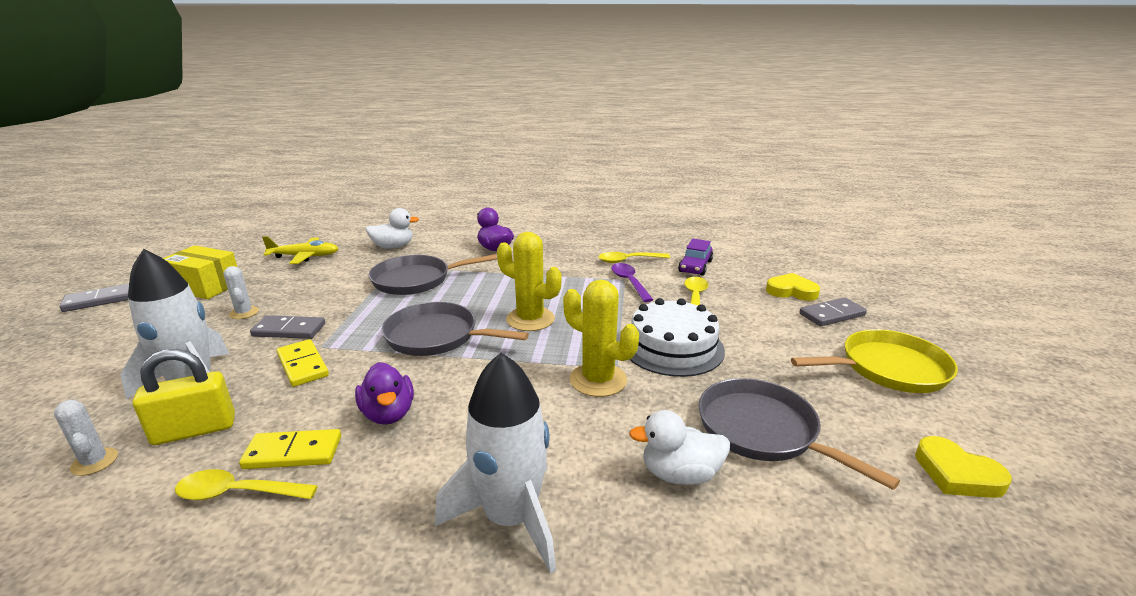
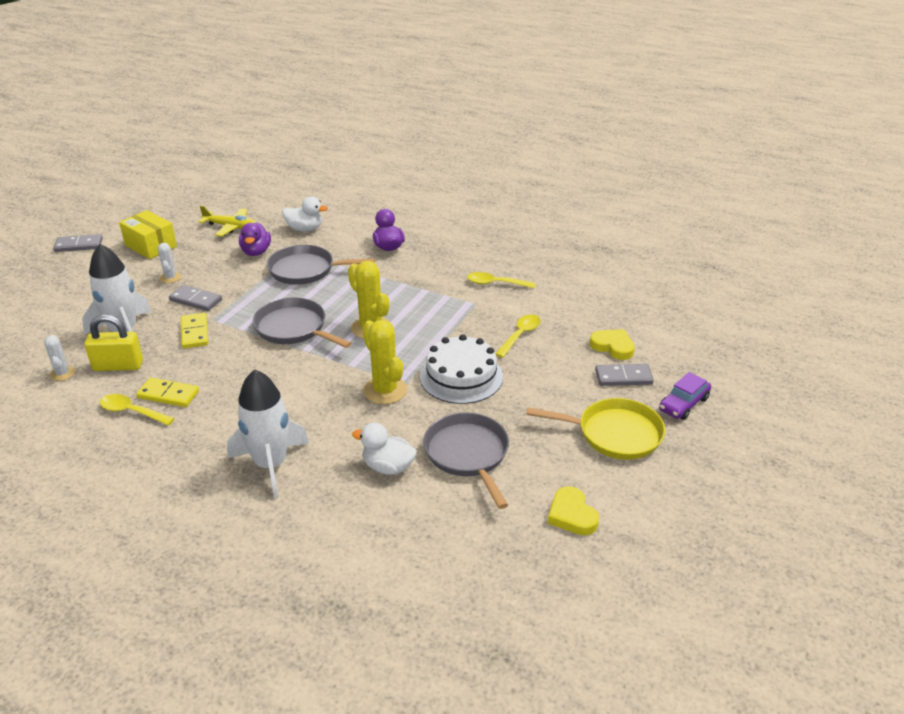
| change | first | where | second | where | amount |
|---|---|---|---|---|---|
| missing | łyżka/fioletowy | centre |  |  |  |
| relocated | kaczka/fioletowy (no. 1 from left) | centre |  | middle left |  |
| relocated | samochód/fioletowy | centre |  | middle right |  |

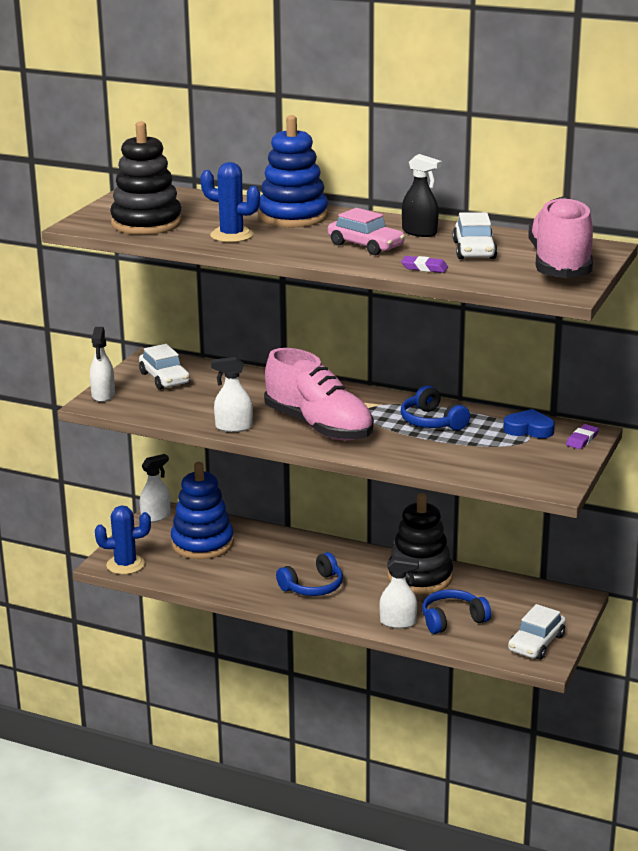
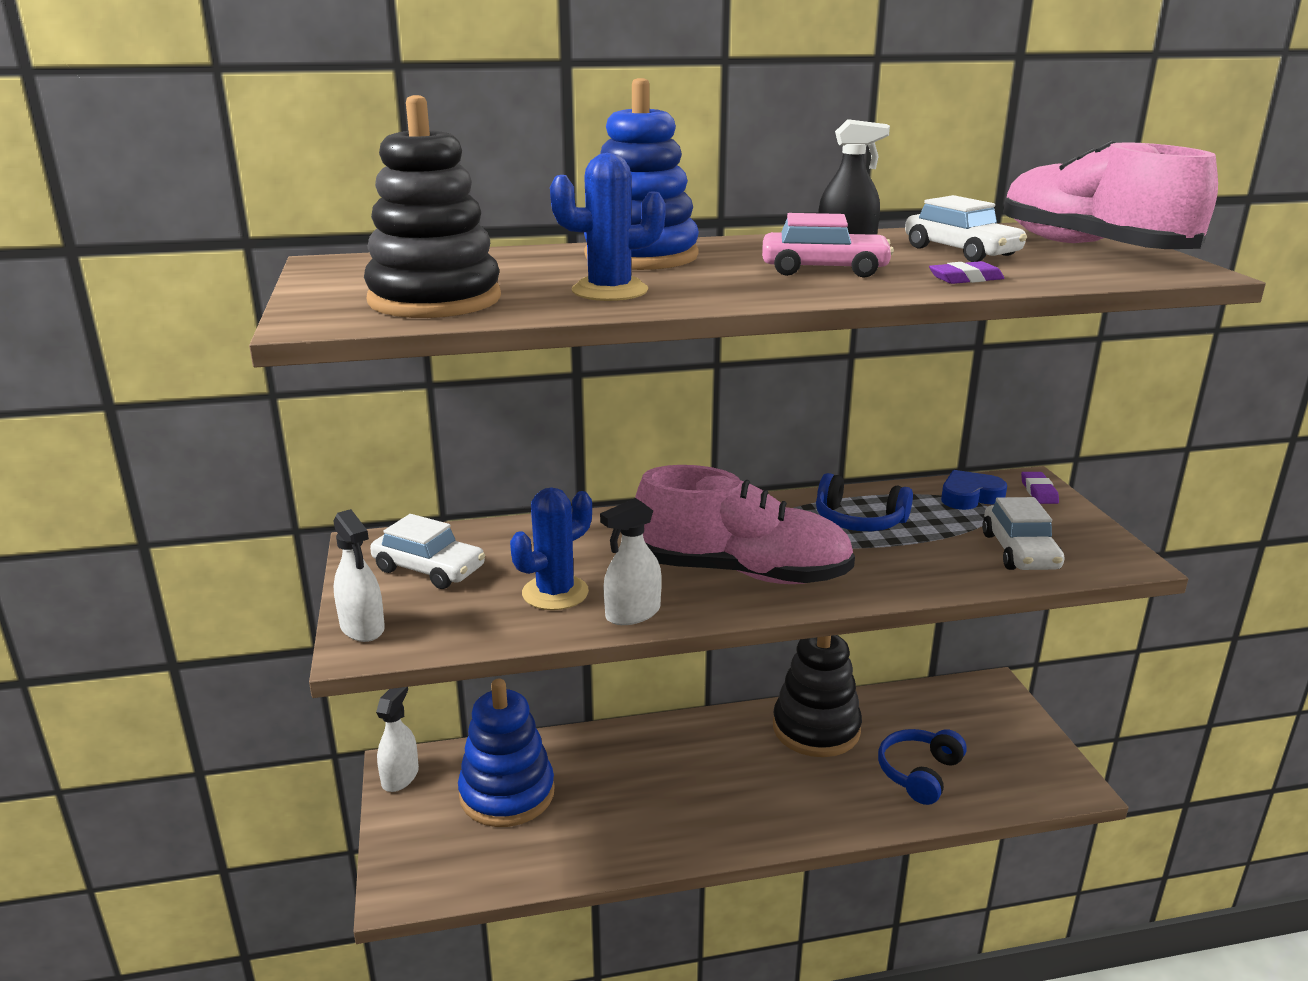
| change | first | where | second | where | amount |
|---|---|---|---|---|---|
| missing | słuchawki/niebieski (no. 1 from left) | bottom centre |  |  |  |
| missing | spryskiwacz/biały (no. 4 from left) | bottom centre |  |  |  |
| relocated | kaktus/niebieski (no. 1 from left) | middle left |  | centre |  |
| relocated | samochód/biały (no. 3 from left) | bottom right |  | middle right |  |

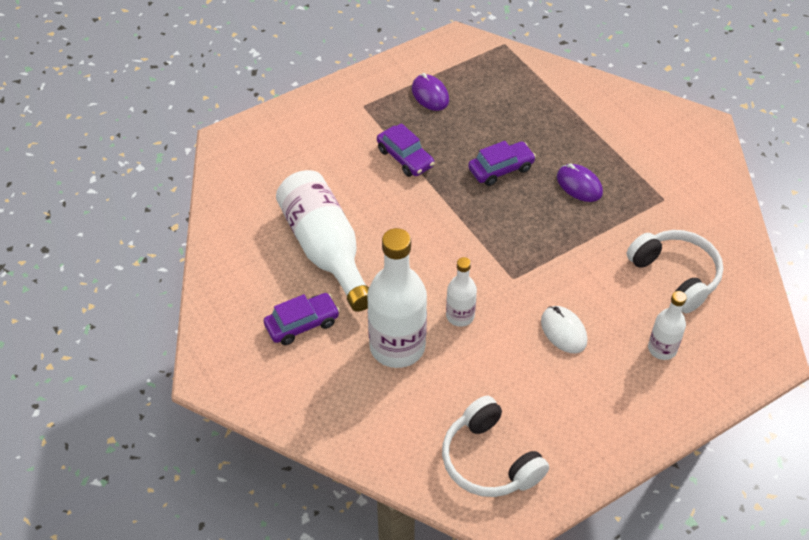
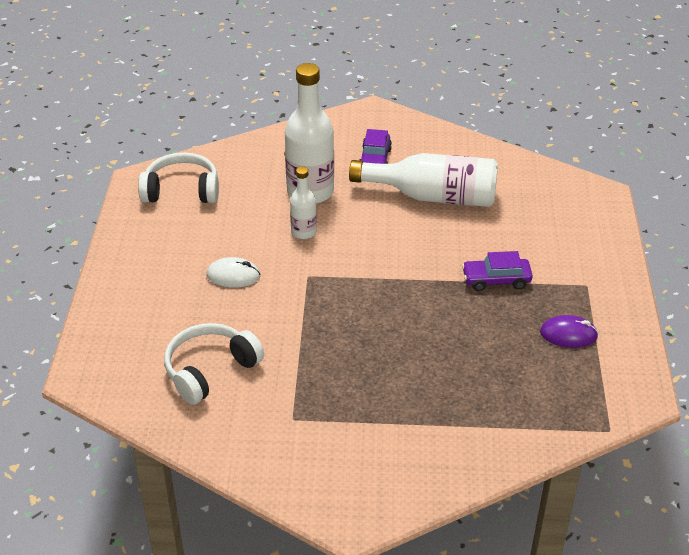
| change | first | where | second | where | amount |
|---|---|---|---|---|---|
| missing | samochód/fioletowy (no. 3 from left) | top centre |  |  |  |
| missing | myszka/fioletowy (no. 2 from left) | middle right |  |  |  |
| missing | butelka/biały (no. 4 from left) | middle right |  |  |  |
| spun | słuchawki/biały (no. 2 from left) | middle right |  | middle left | 135 degrees clockwise |

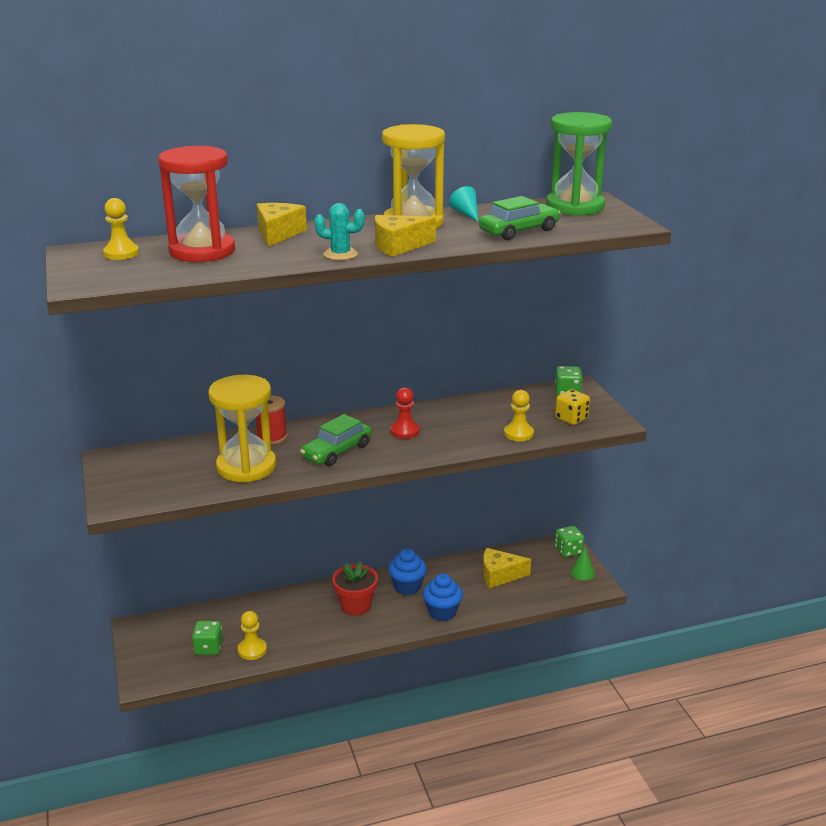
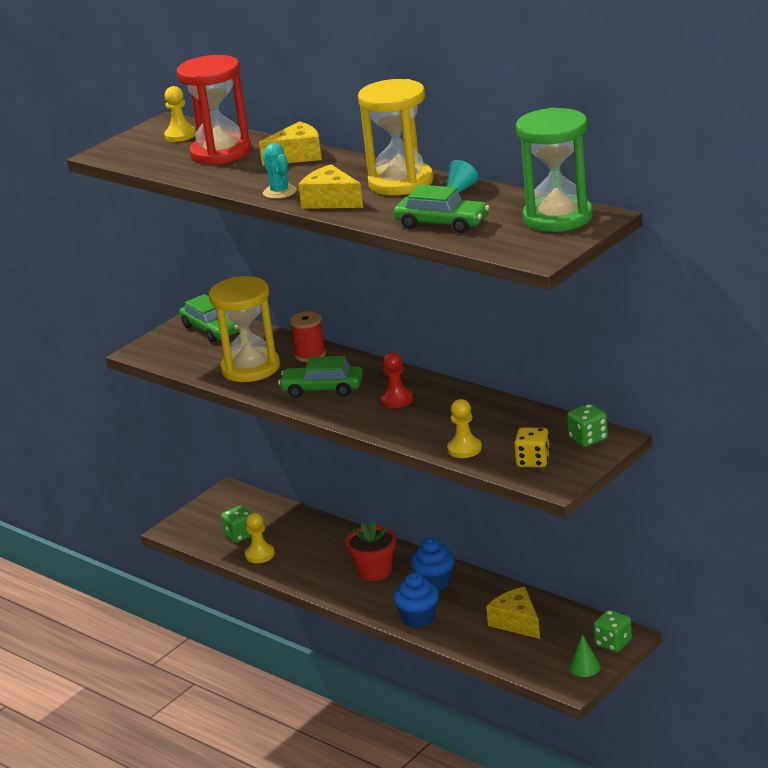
| change | first | where | second | where | amount |
|---|---|---|---|---|---|
| appeared |  |  | samochód/zielony (no. 1 from left) | middle left |  |

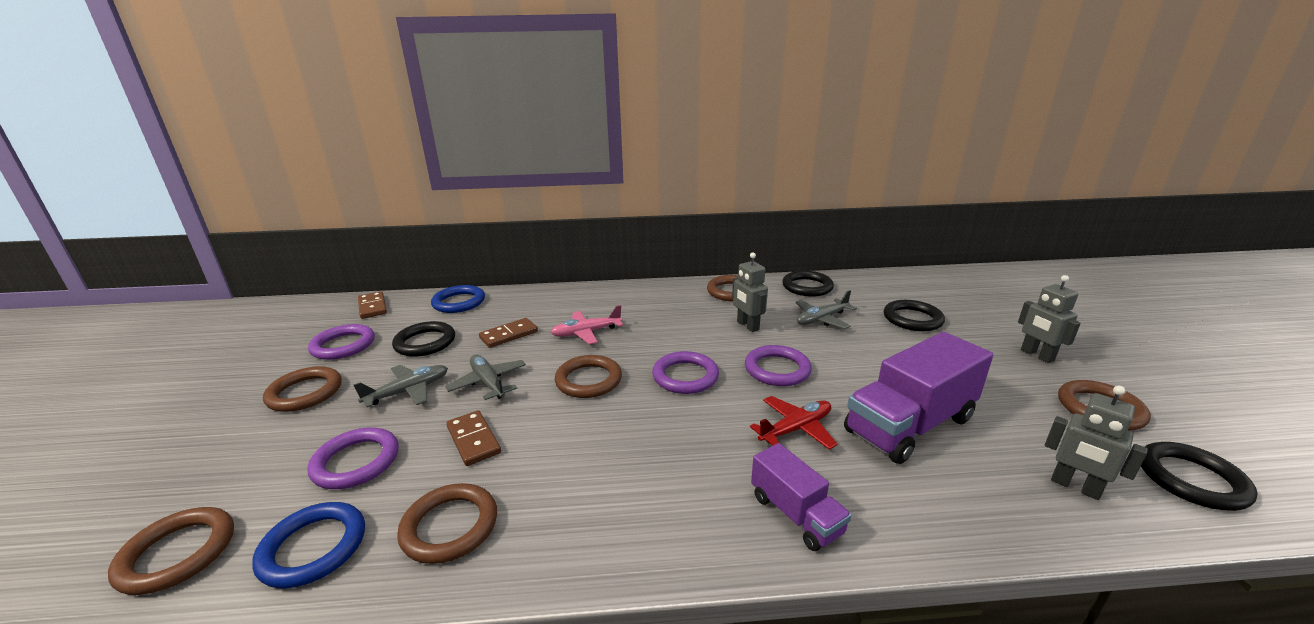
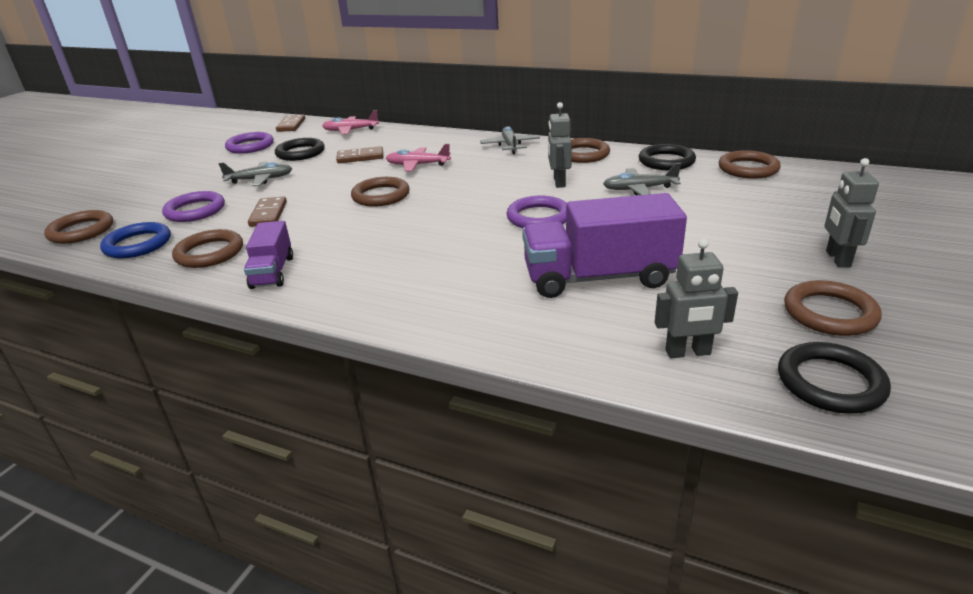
| change | first | where | second | where | amount |
|---|---|---|---|---|---|
| missing | pierścień/fioletowy (no. 3 from left) | centre |  |  |  |
| missing | samolot/czerwony | bottom centre |  |  |  |
| missing | pierścień/czarny (no. 3 from left) | middle right |  |  |  |
| relocated | pierścień/brązowy (no. 2 from left in the first image) | middle left | pierścień/brązowy (no. 5 from left) | top right |  |
| relocated | samolot/szary (no. 2 from left) | centre |  | top centre |  |
| relocated | ciężarówka/fioletowy (no. 1 from left) | bottom centre |  | middle left |  |
| exchanged | pierścień/niebieski (no. 2 from left) | centre | samolot/różowy (no. 1 from left) | top centre |  |
| spun | robot/szary (no. 3 from left in the first image) | bottom right | robot/szary (no. 2 from left) | middle right | 75 degrees counterclockwise |

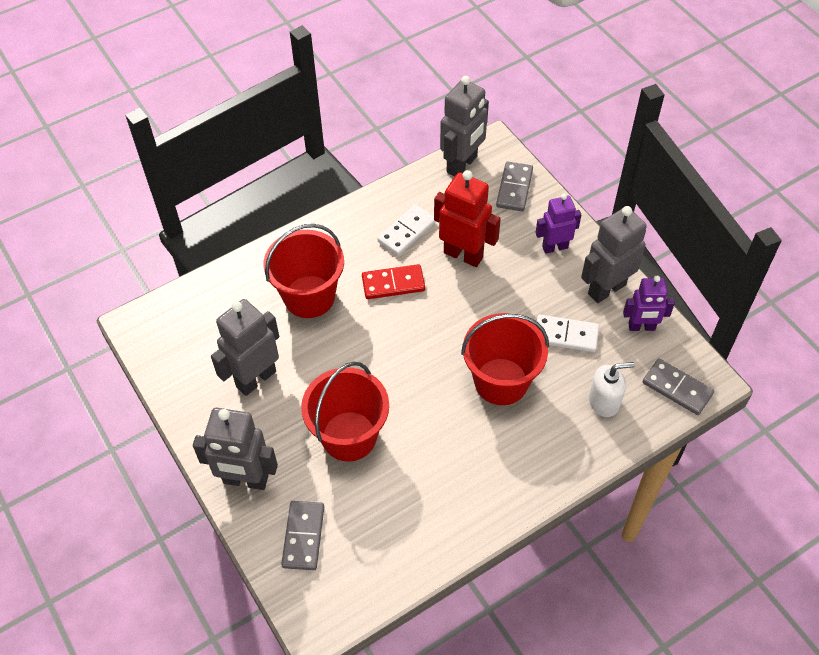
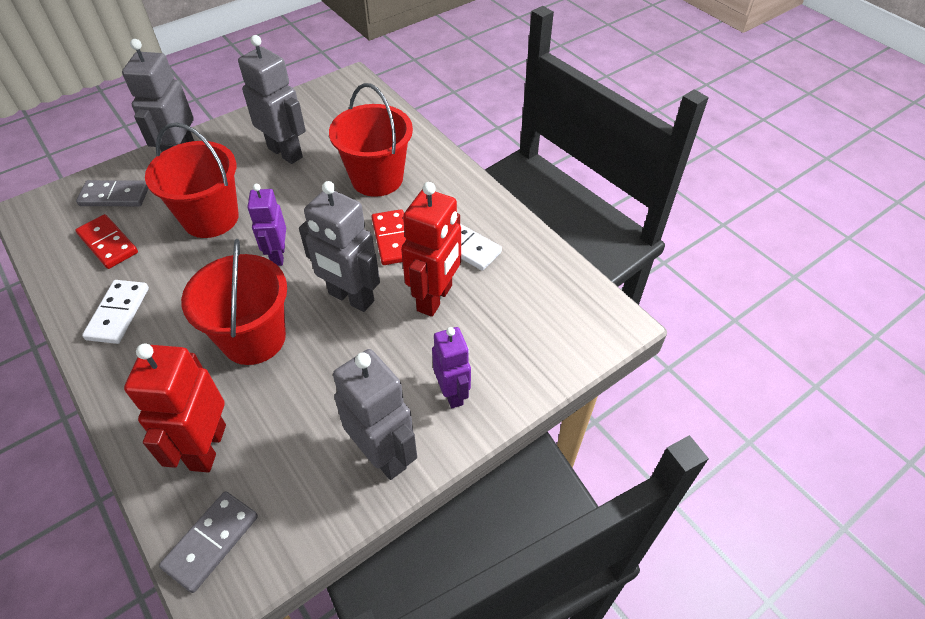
| change | first | where | second | where | amount |
|---|---|---|---|---|---|
| missing | kostka domina/szary (no. 2 from left) | top centre |  |  |  |
| appeared |  |  | kostka domina/czerwony (no. 1 from left) | middle left |  |
| relocated | robot/szary (no. 3 from left) | top centre |  | centre |  |
| relocated | kostka domina/biały (no. 2 from left in the first image) | middle right | kostka domina/biały (no. 1 from left) | middle left |  |
| relocated | robot/fioletowy (no. 2 from left in the first image) | middle right | robot/fioletowy (no. 1 from left) | middle left |  |
| exchanged | dozownik mydła/biały | middle right | robot/czerwony (no. 1 from left) | middle left |  |

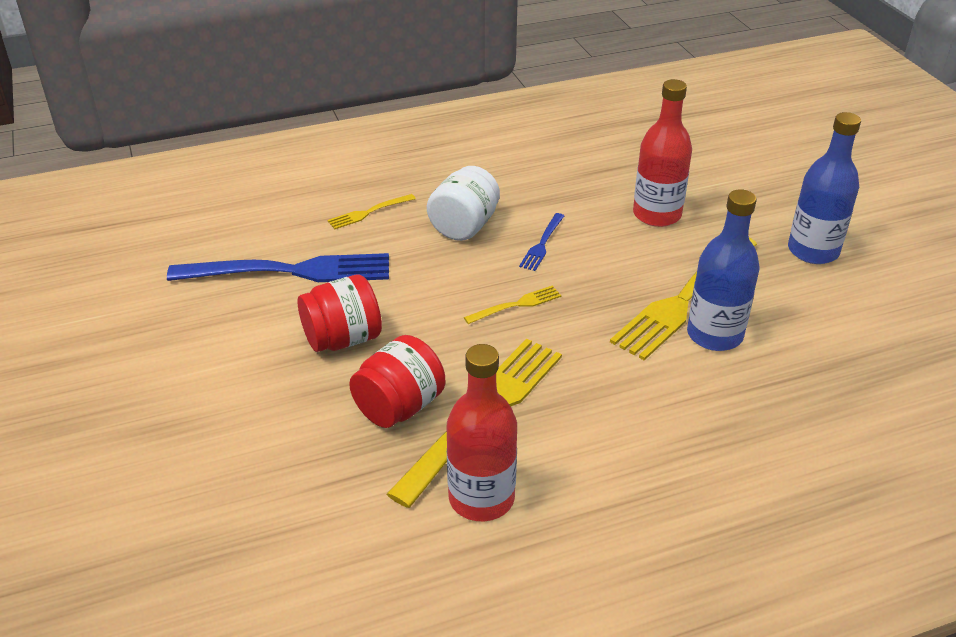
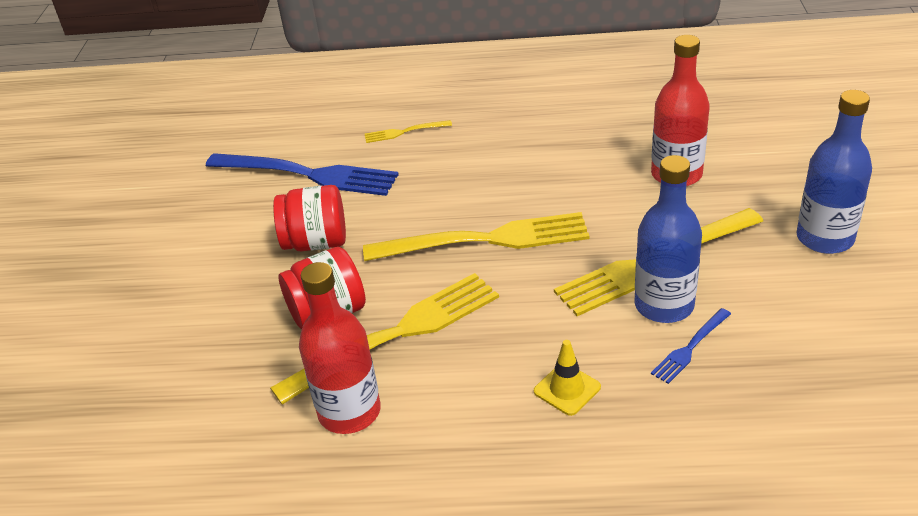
| change | first | where | second | where | amount |
|---|---|---|---|---|---|
| missing | słoik/biały | top centre |  |  |  |
| appeared |  |  | pachołek/żółty | bottom centre |  |
| relocated | widelec/niebieski (no. 2 from left) | centre |  | bottom right |  |
| size | widelec/żółty (no. 3 from left) | centre |  | centre | x2.19 |

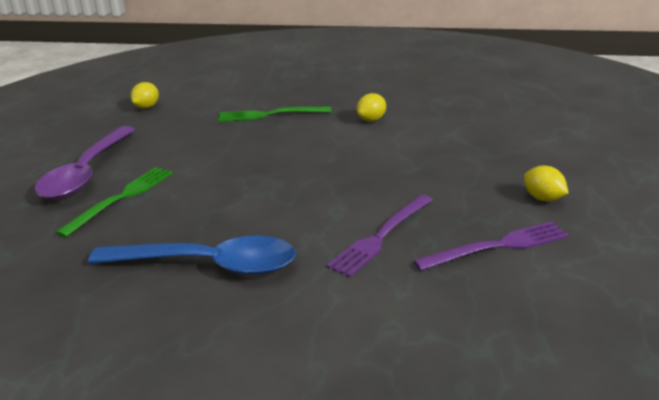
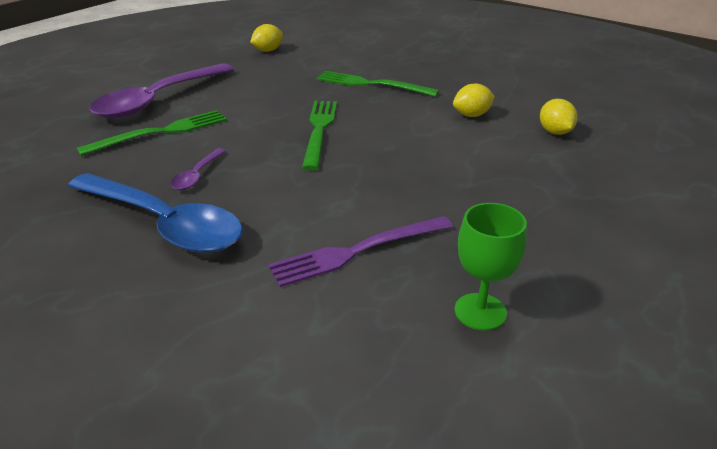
| change | first | where | second | where | amount |
|---|---|---|---|---|---|
| appeared |  |  | łyżka/fioletowy (no. 2 from left) | middle left |  |
| appeared |  |  | widelec/zielony (no. 2 from left) | top centre |  |
| relocated | cytryna/żółty (no. 3 from left) | middle right |  | top right |  |
| exchanged | widelec/fioletowy (no. 2 from left) | middle right | kielich/zielony | middle right |  |

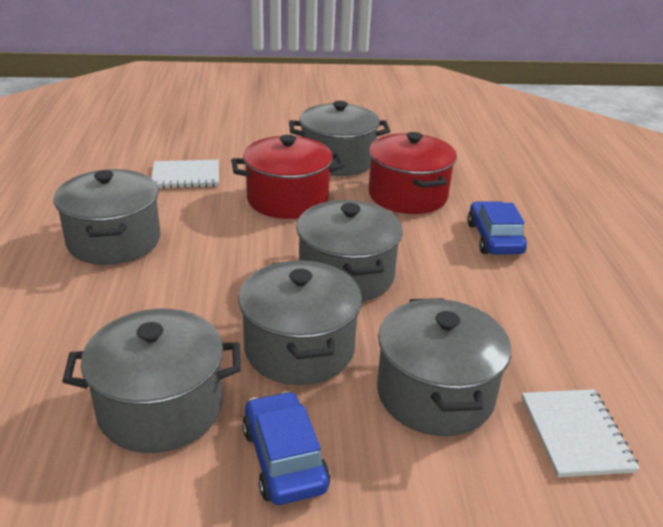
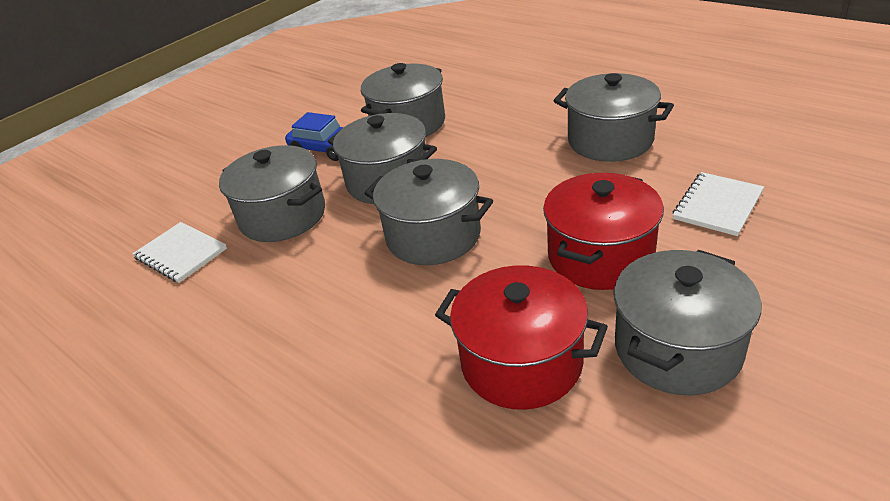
| change | first | where | second | where | amount |
|---|---|---|---|---|---|
| missing | samochód/niebieski (no. 2 from left) | middle right |  |  |  |

